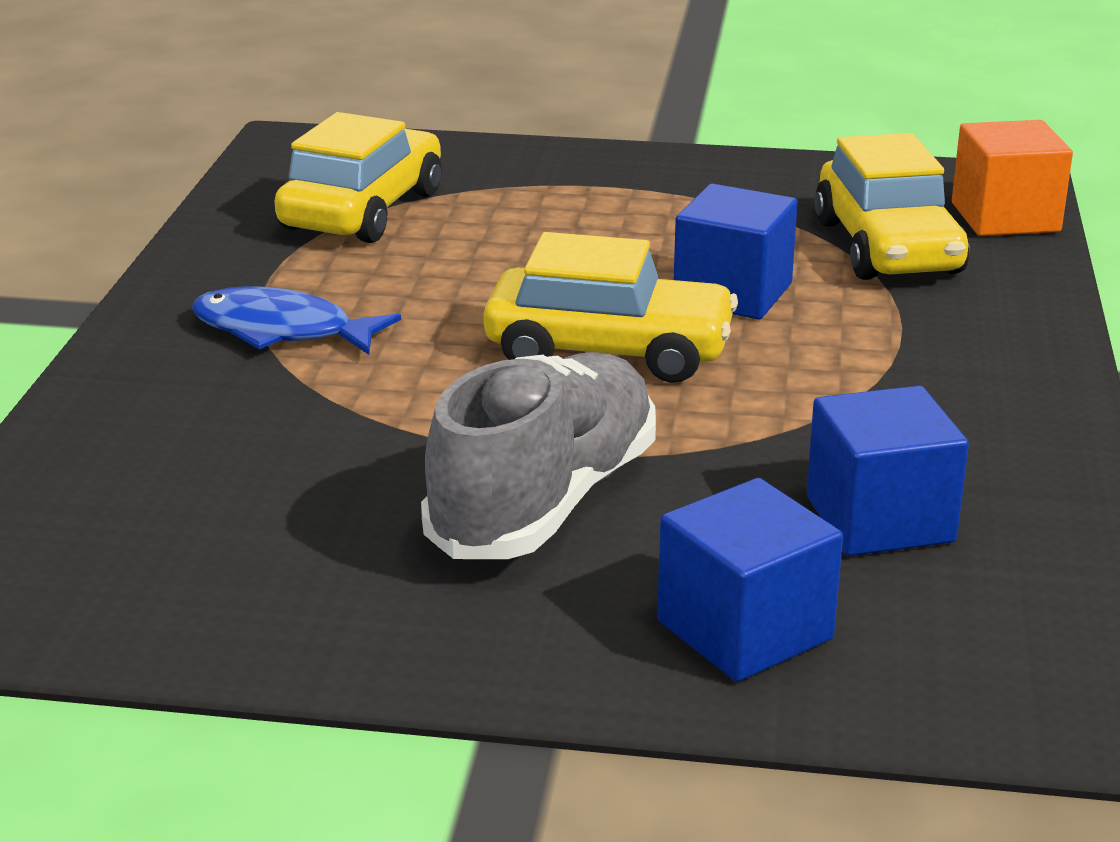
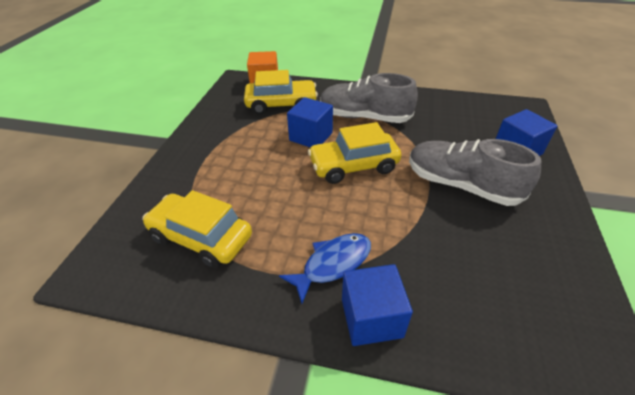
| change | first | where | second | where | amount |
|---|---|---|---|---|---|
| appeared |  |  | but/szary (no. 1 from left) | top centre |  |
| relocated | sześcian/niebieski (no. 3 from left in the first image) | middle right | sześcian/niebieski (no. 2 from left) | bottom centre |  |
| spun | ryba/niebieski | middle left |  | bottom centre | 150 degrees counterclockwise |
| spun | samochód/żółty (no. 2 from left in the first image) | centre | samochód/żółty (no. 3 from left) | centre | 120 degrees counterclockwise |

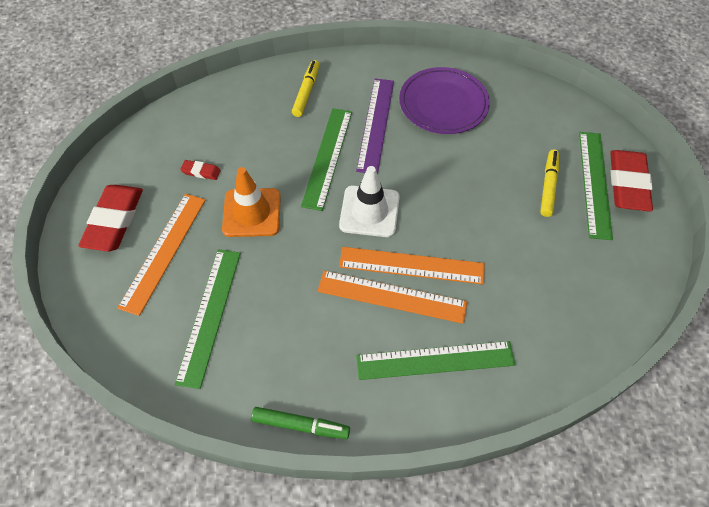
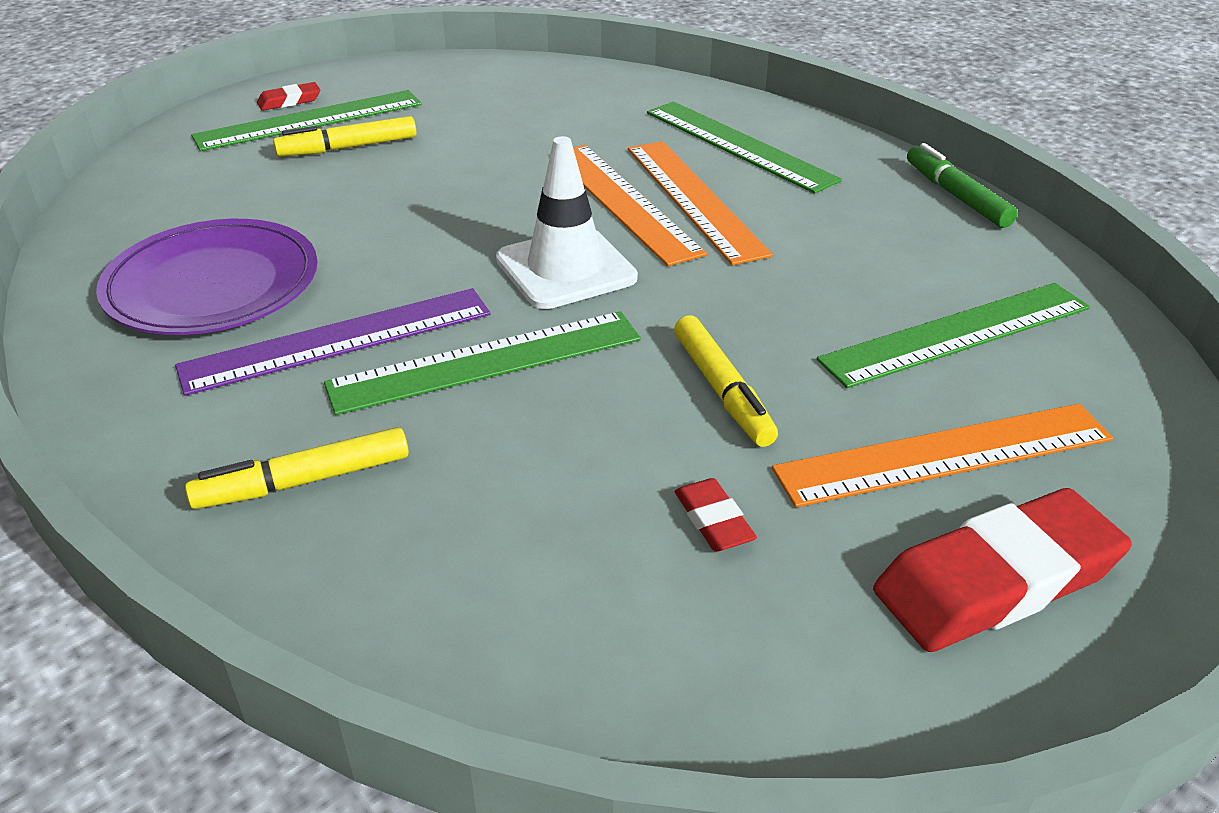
| change | first | where | second | where | amount |
|---|---|---|---|---|---|
| exchanged | pachołek/pomarańczowy | centre | flamaster/żółty (no. 3 from left) | centre |  |
| size | gumka do mazania/czerwony (no. 3 from left in the first image) | middle right | gumka do mazania/czerwony (no. 1 from left) | top left | x0.46 |

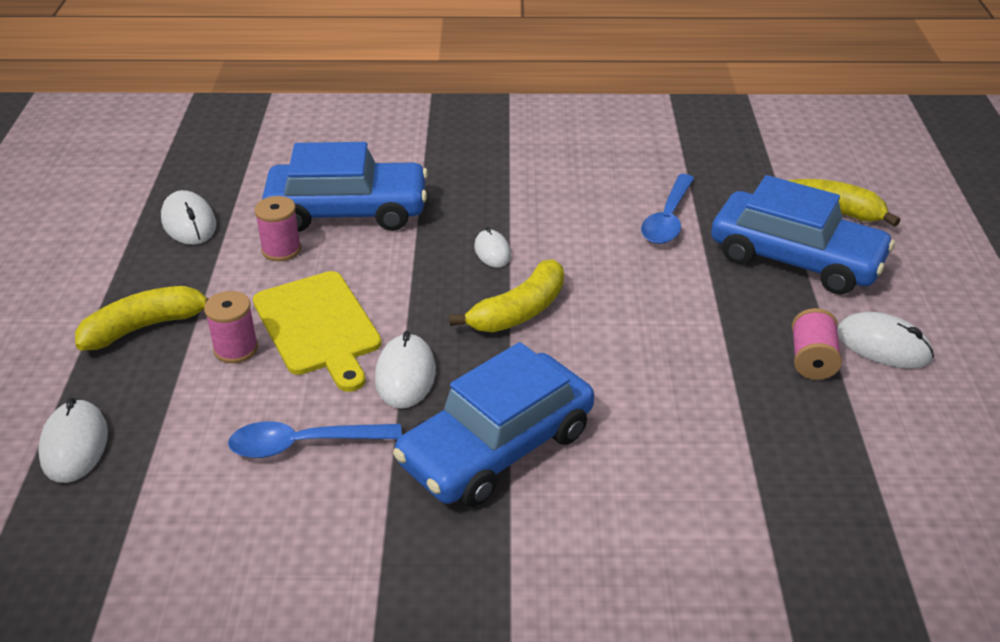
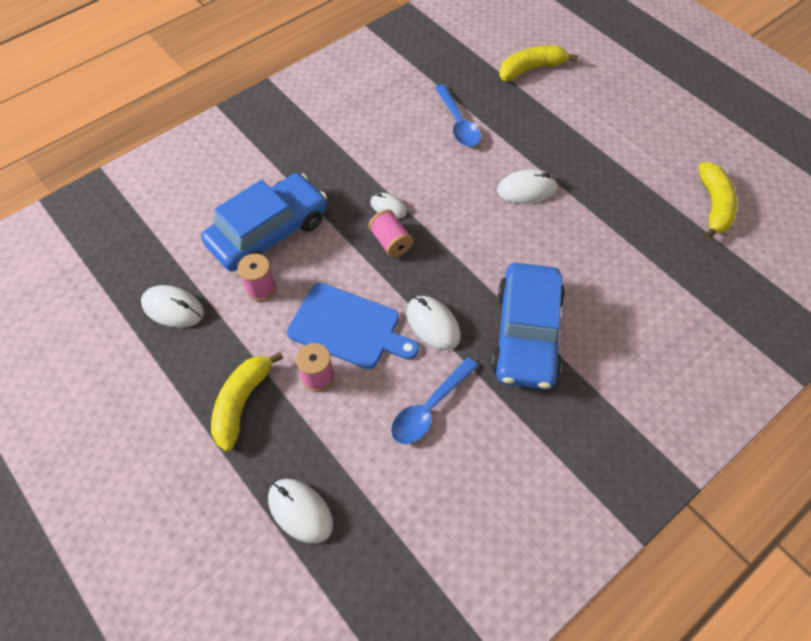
| change | first | where | second | where | amount |
|---|---|---|---|---|---|
| missing | samochód/niebieski (no. 3 from left) | middle right |  |  |  |
| relocated | banan/żółty (no. 2 from left in the first image) | centre | banan/żółty (no. 3 from left) | top right |  |
| relocated | szpulka/różowy (no. 3 from left) | middle right |  | centre |  |
| relocated | myszka/biały (no. 5 from left) | middle right |  | top centre |  |
| colour | deska do krojenia/żółty | middle left | deska do krojenia/niebieski | centre |  |

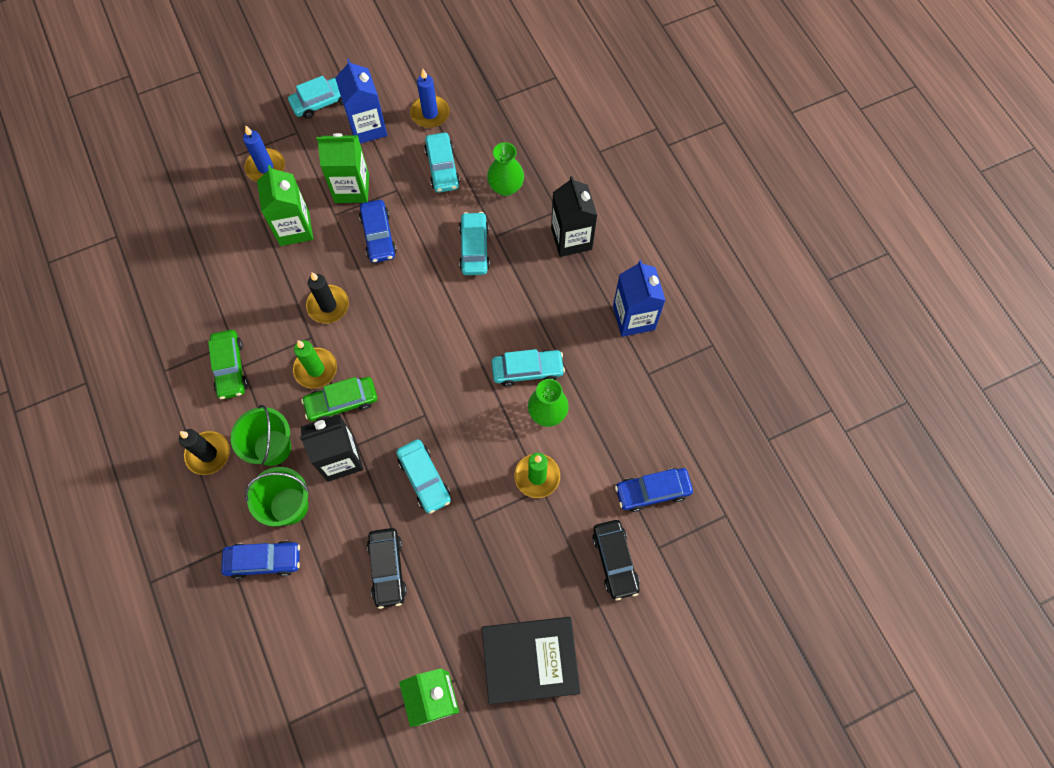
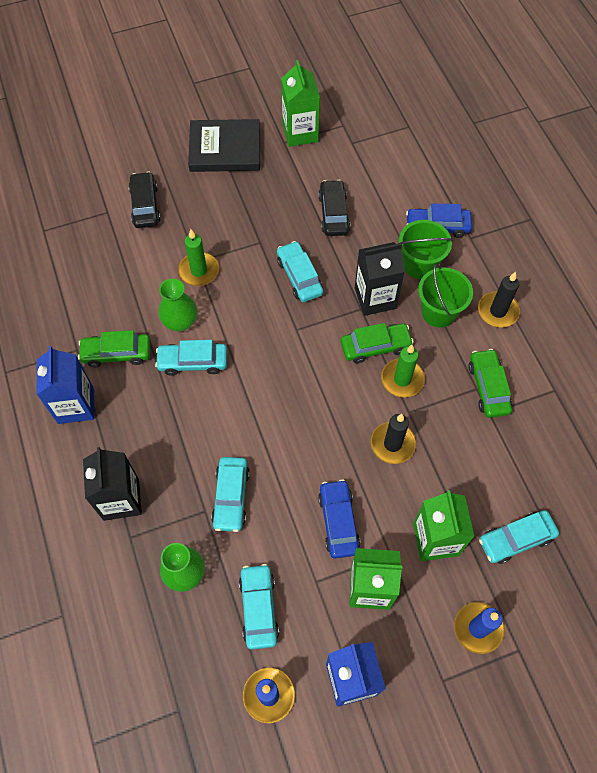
| change | first | where | second | where | amount |
|---|---|---|---|---|---|
| missing | samochód/niebieski (no. 3 from left) | centre |  |  |  |
| appeared |  |  | samochód/zielony (no. 1 from left) | middle left |  |
| relocated | samochód/turkusowy (no. 1 from left in the first image) | top left | samochód/turkusowy (no. 5 from left) | bottom right |  |

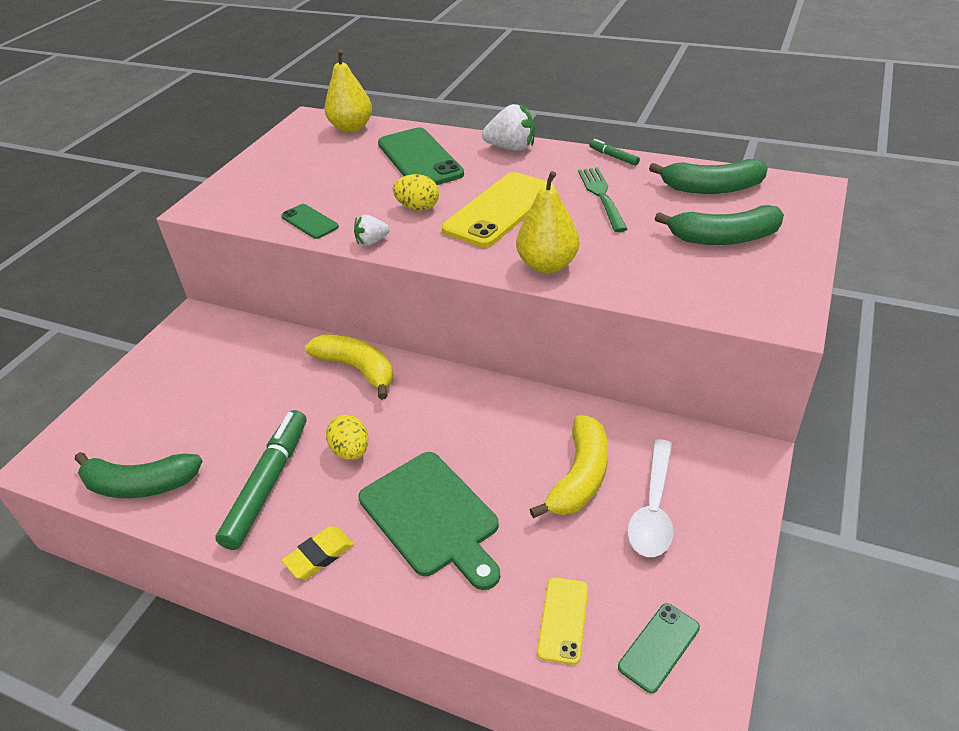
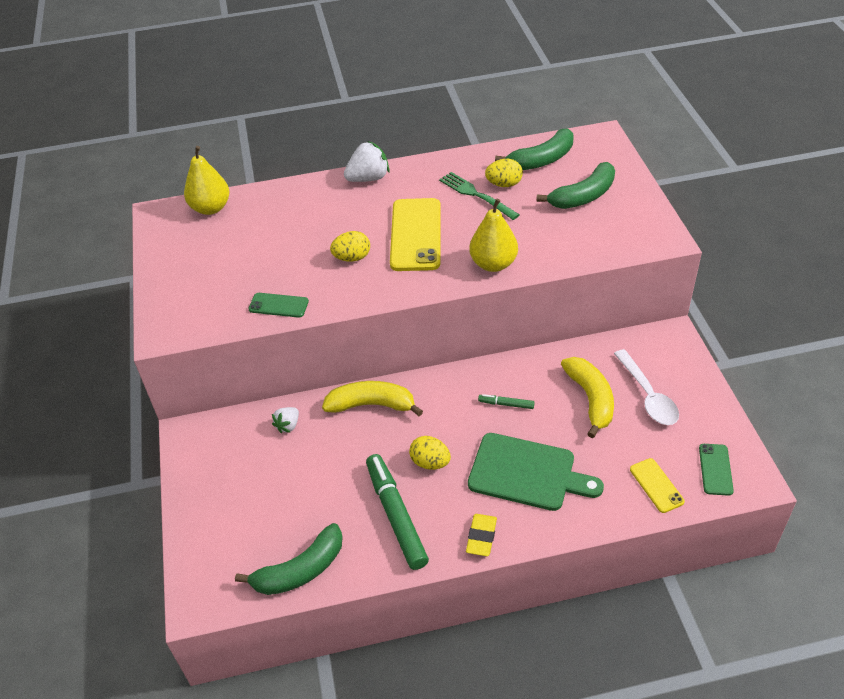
| change | first | where | second | where | amount |
|---|---|---|---|---|---|
| missing | telefon/zielony (no. 2 from left) | top centre |  |  |  |
| appeared |  |  | jajko/żółty (no. 3 from left) | top centre |  |
| relocated | truskawka/biały (no. 1 from left) | top centre |  | centre |  |
| relocated | flamaster/zielony (no. 2 from left) | top centre |  | centre |  |

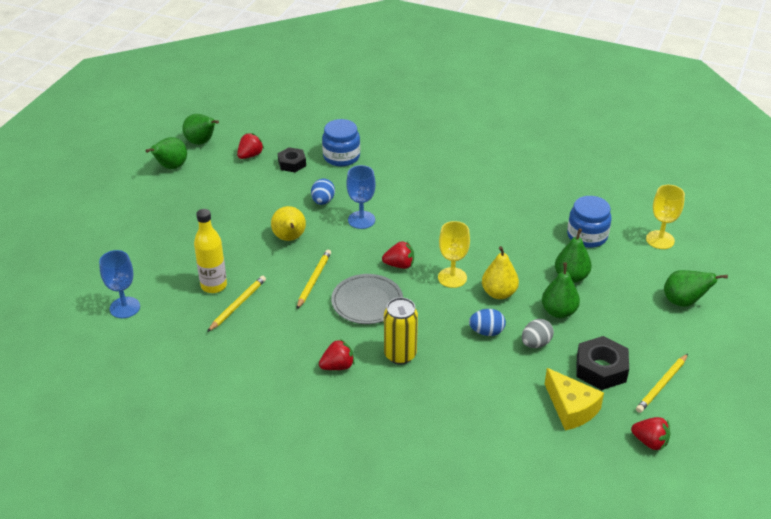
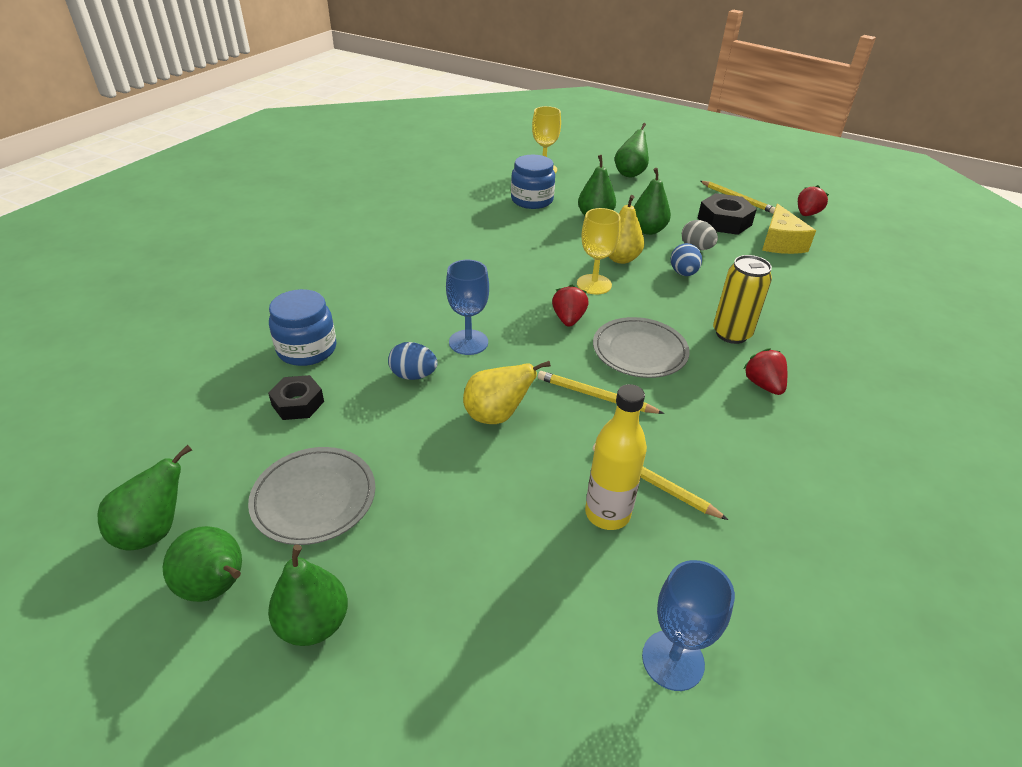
| change | first | where | second | where | amount |
|---|---|---|---|---|---|
| missing | truskawka/czerwony (no. 1 from left) | top left |  |  |  |
| appeared |  |  | talerz/szary (no. 1 from left) | middle left |  |
| appeared |  |  | gruszka/zielony (no. 3 from left) | bottom left |  |
| spun | ser/żółty | bottom right |  | top right | 120 degrees clockwise |

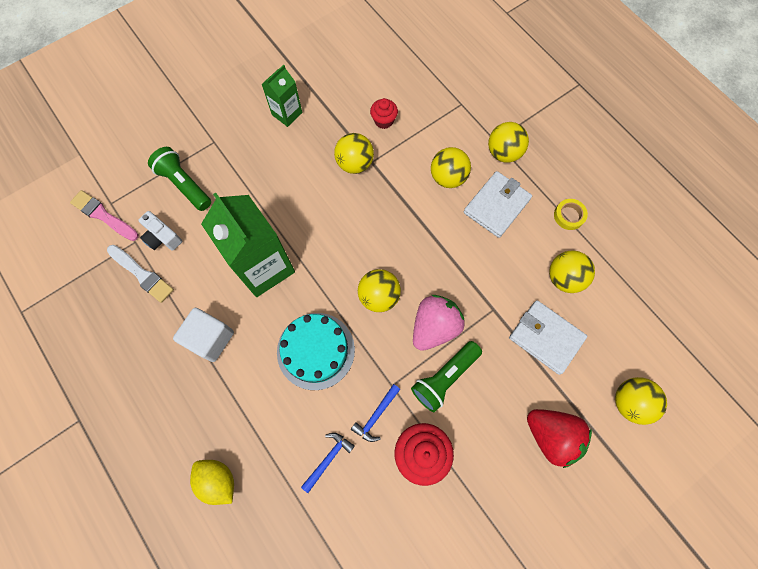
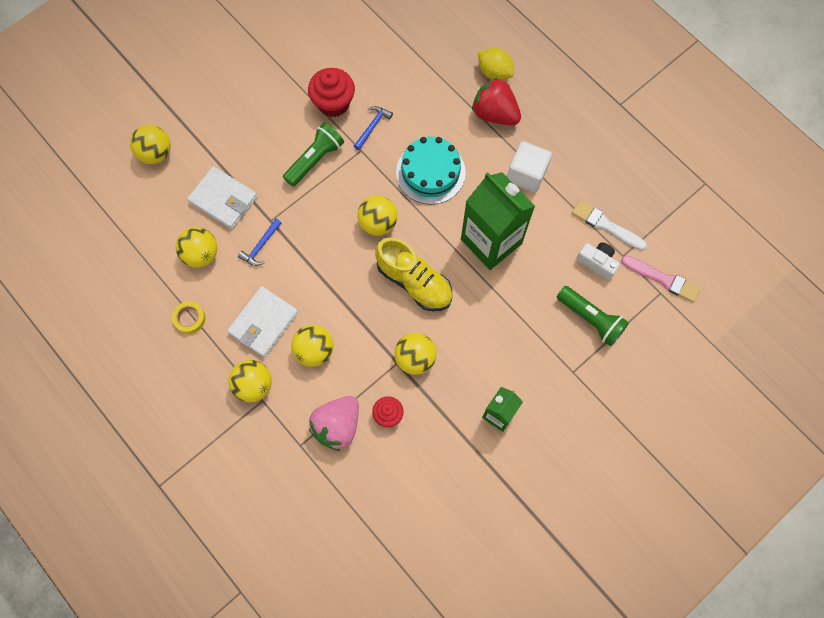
| change | first | where | second | where | amount |
|---|---|---|---|---|---|
| appeared |  |  | but/żółty | centre |  |
| relocated | młotek/niebieski (no. 1 from left) | bottom centre |  | middle left |  |
| relocated | truskawka/różowy | centre |  | bottom centre |  |
| relocated | truskawka/czerwony | bottom right |  | top centre |  |

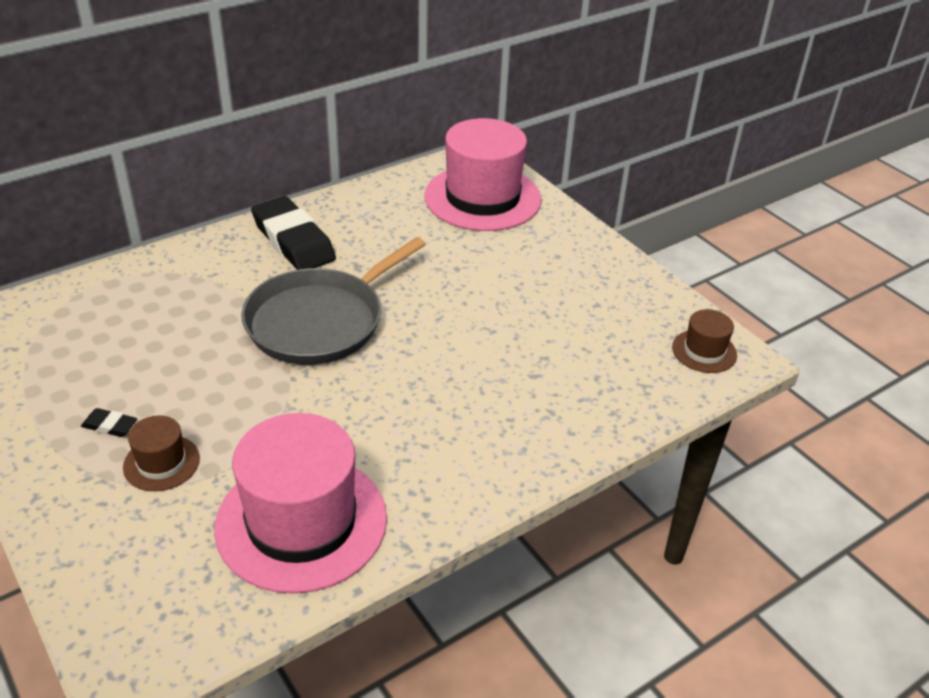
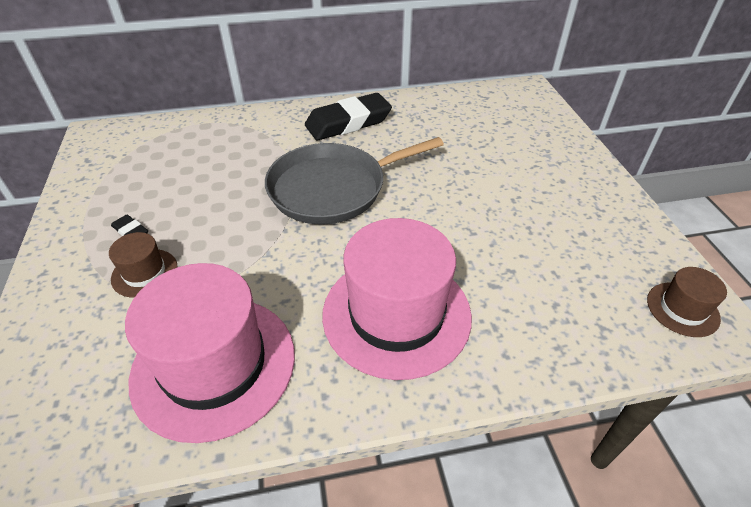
| change | first | where | second | where | amount |
|---|---|---|---|---|---|
| relocated | kapelusz/różowy (no. 2 from left) | top centre |  | centre |  |
| spun | gumka do mazania/czarny (no. 2 from left) | middle left |  | top centre | 75 degrees clockwise |

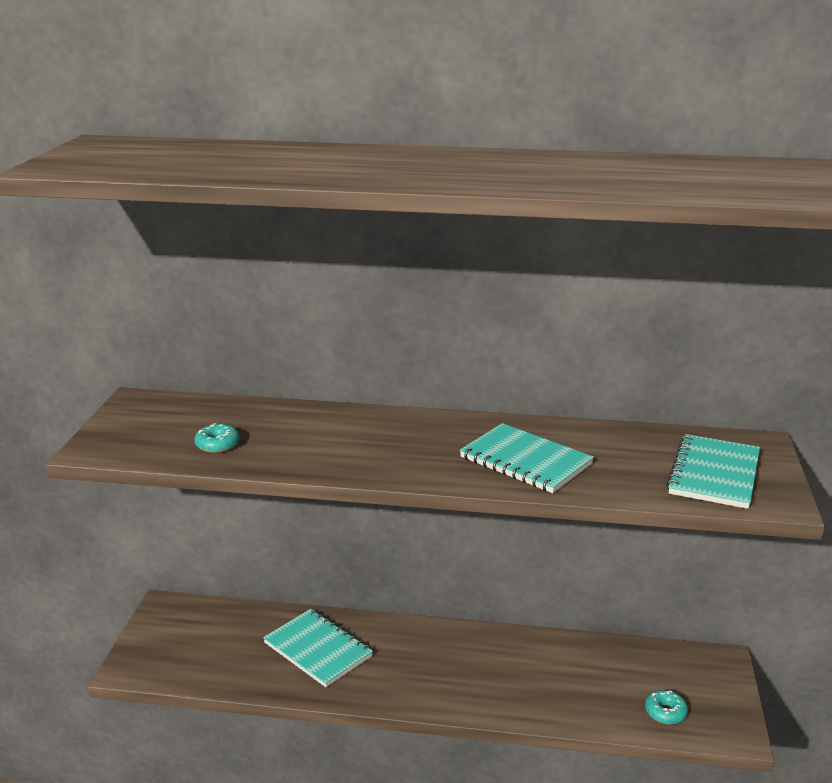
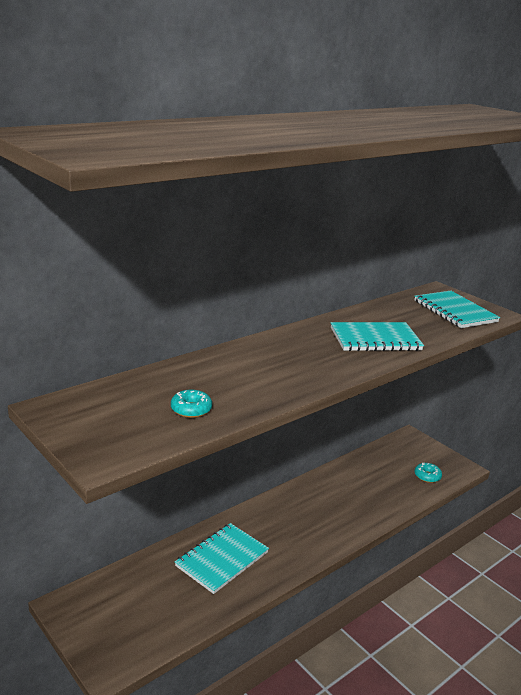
| change | first | where | second | where | amount |
|---|---|---|---|---|---|
| spun | zeszyt/turkusowy (no. 1 from left) | bottom centre |  | bottom centre | 45 degrees counterclockwise |

